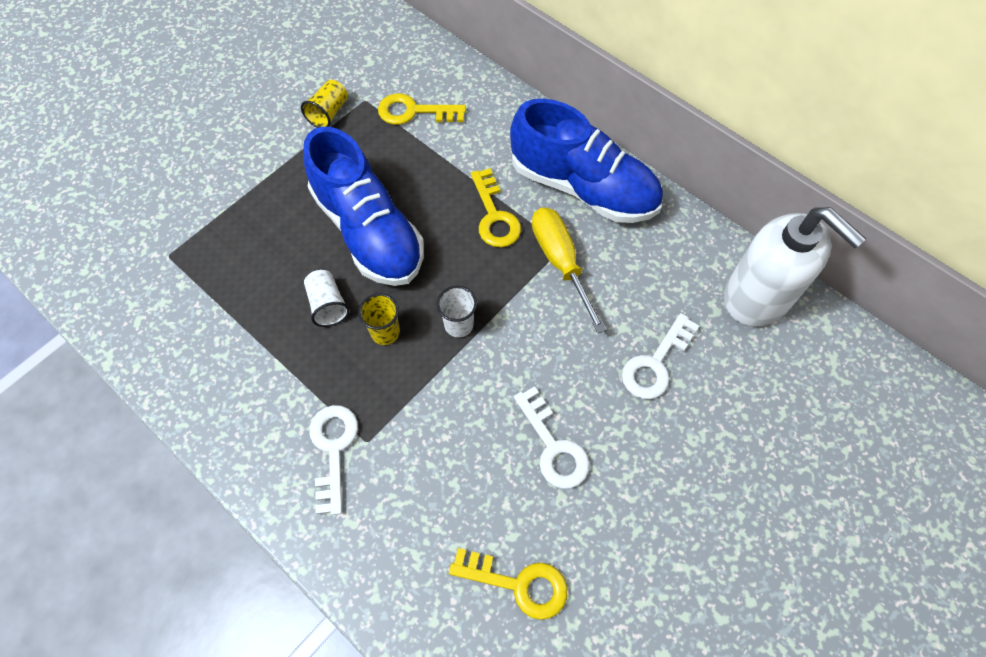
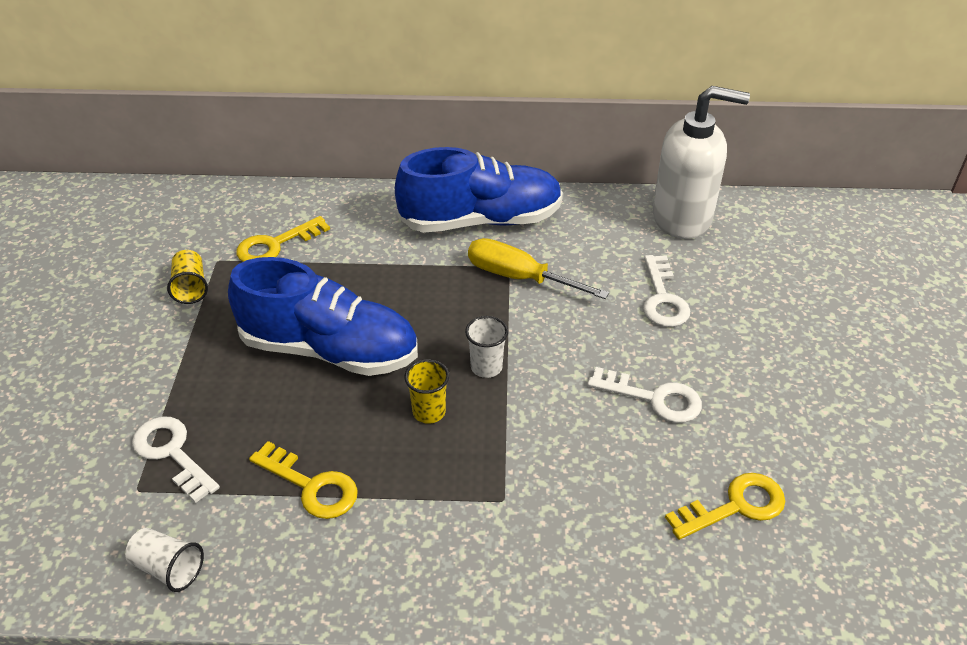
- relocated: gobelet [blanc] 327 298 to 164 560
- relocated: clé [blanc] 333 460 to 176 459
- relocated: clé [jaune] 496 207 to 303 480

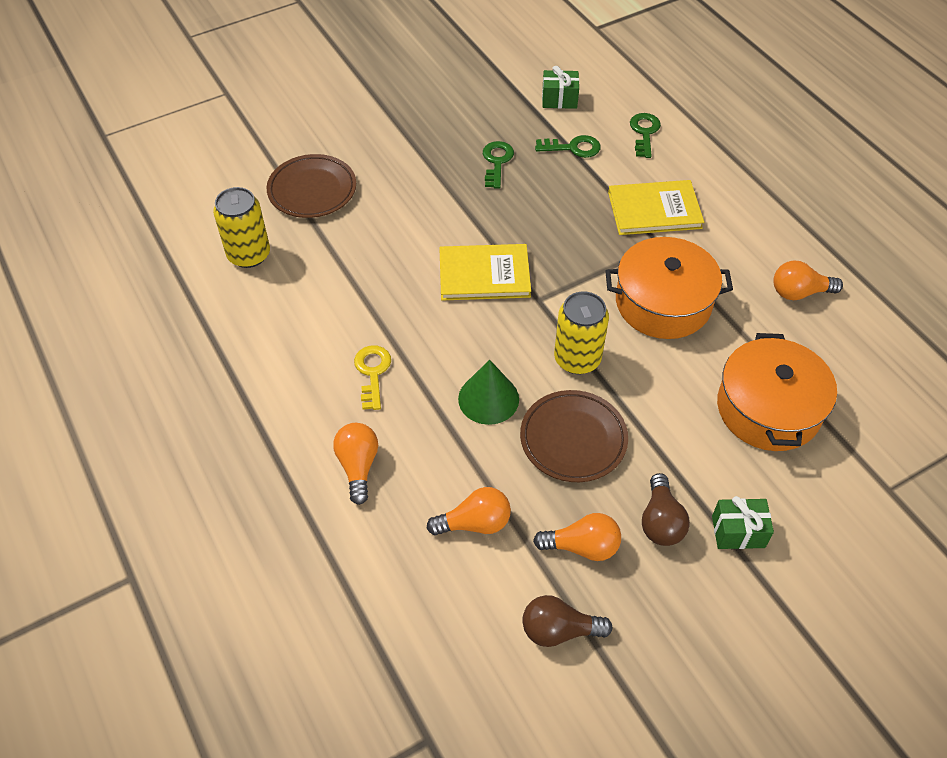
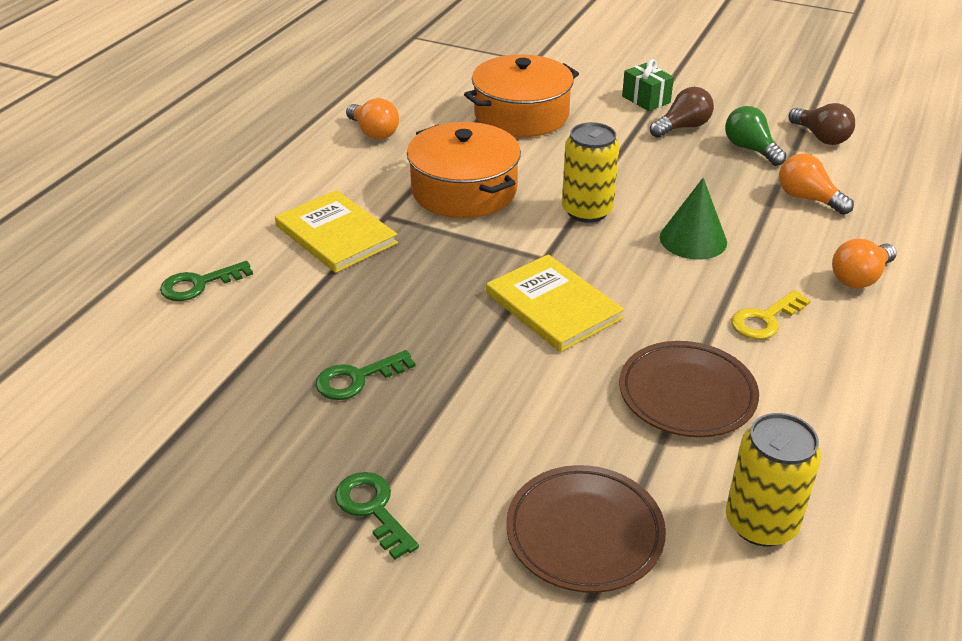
- missing: cadeau [vert] 560 87
- relocated: assiette [marron] 574 436 to 689 389
- relocated: clé [vert] 568 146 to 377 515
- colour: ampoule [orange] 577 537 to ampoule [vert] 756 136

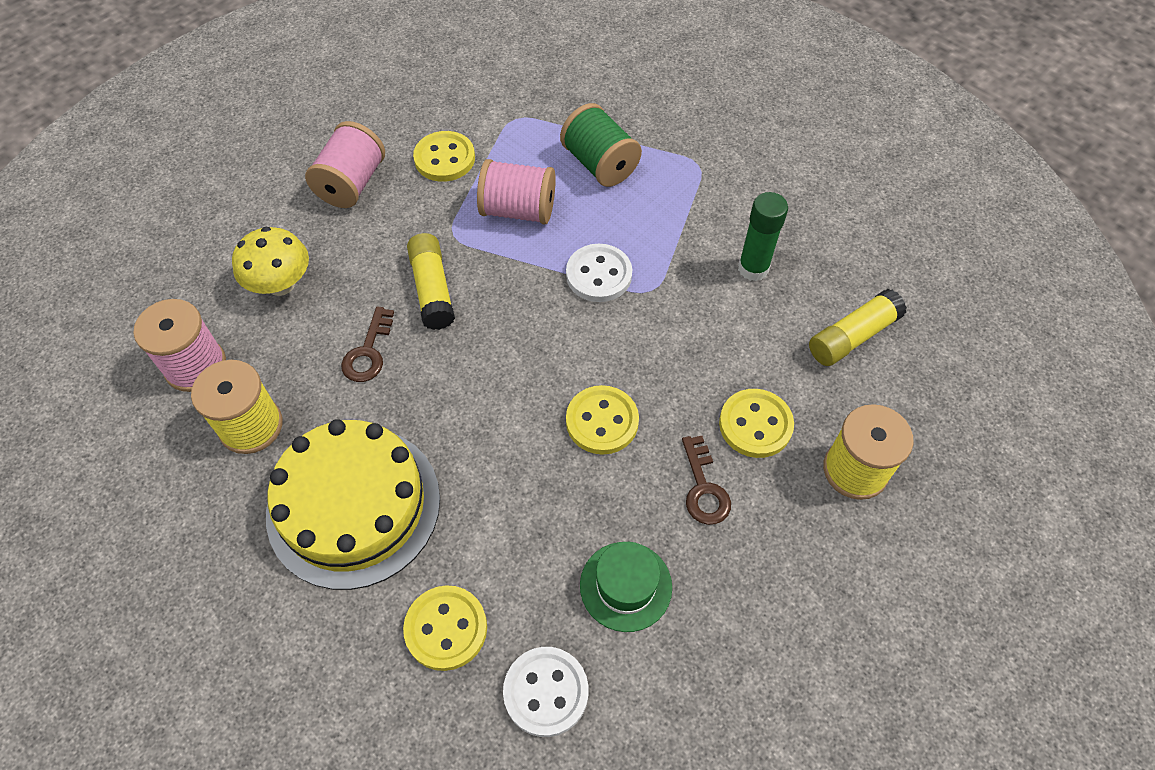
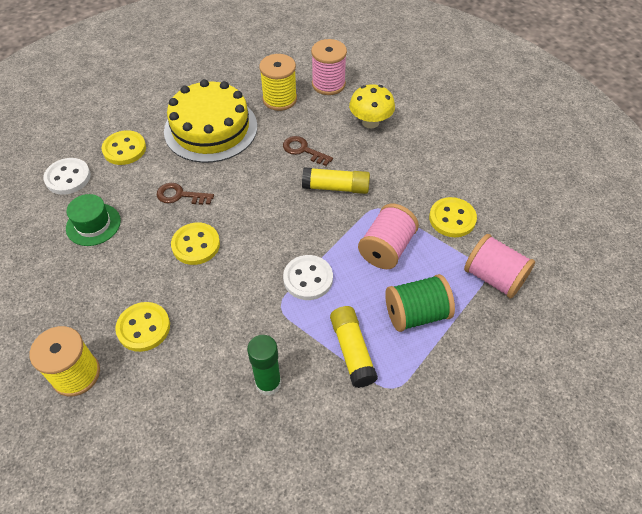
- relocated: bobine [rose] 345 164 to 499 266
- relocated: clé [marron] 706 480 to 185 194
- relocated: bâton de colle [jaune] 858 327 to 354 347

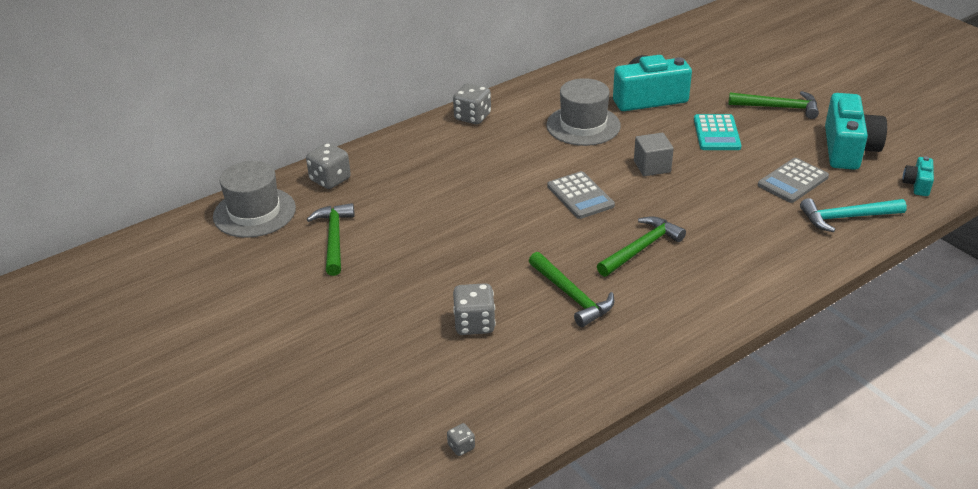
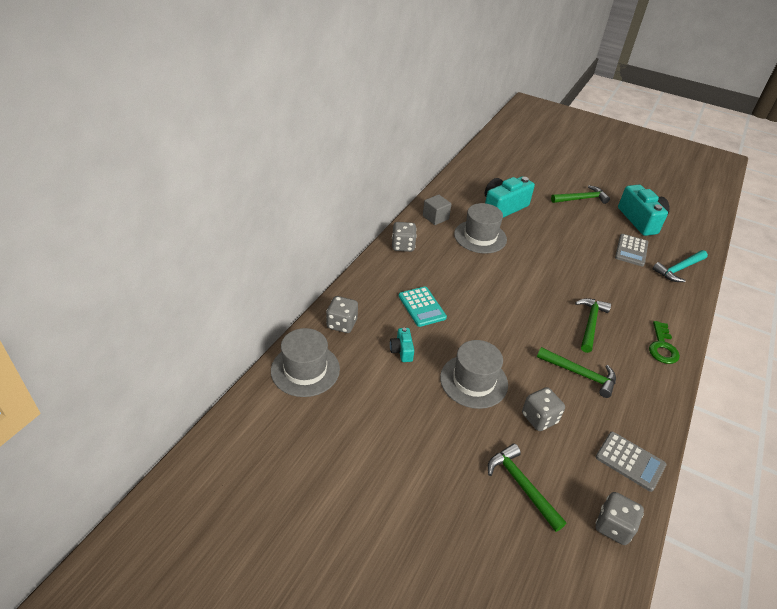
- appeared: chapeau [gris] 474 374
- appeared: clé [vert] 664 342
- relocated: marteau [vert] 331 239 to 527 488
- relocated: calculatrice [gris] 581 195 to 631 462
- relocated: cube [gris] 654 154 to 437 210
- relocated: calculatrice [turquoise] 717 132 to 423 306
- relocated: appareil photo [turquoise] 918 176 to 402 345
- size: dé [gris] 461 439 = 620 518 x2.01

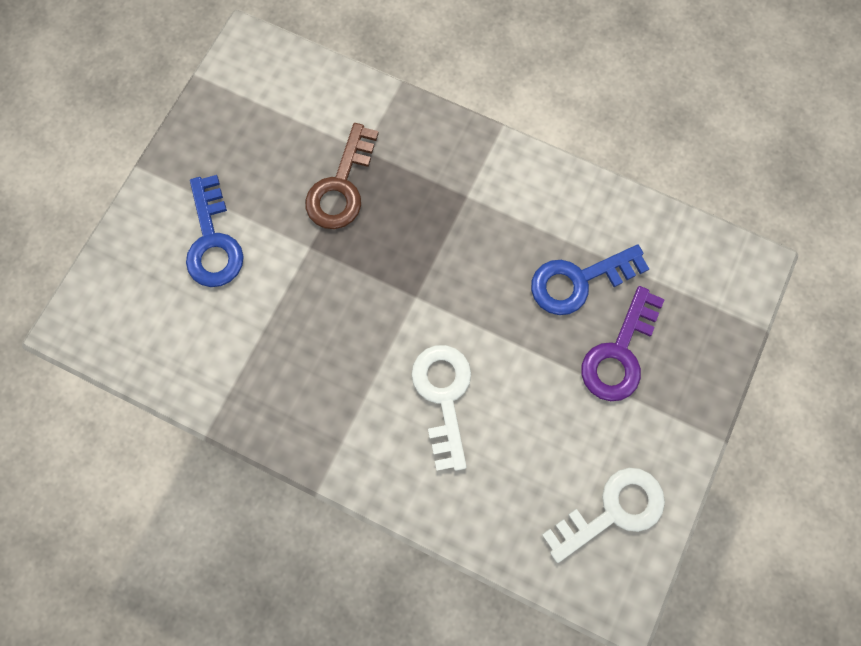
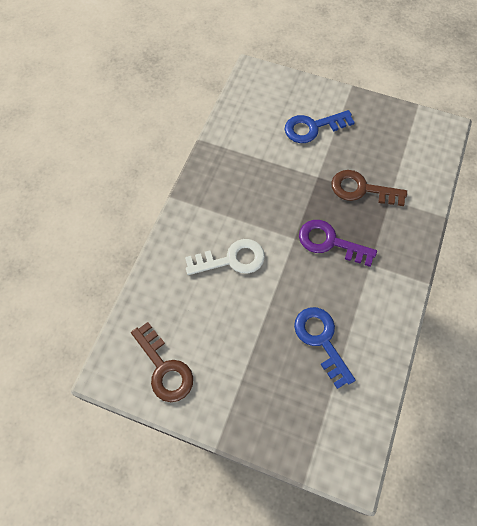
- relocated: clé [violet] 623 343 to 338 243
- colour: clé [blanc] 603 515 to clé [marron] 162 362

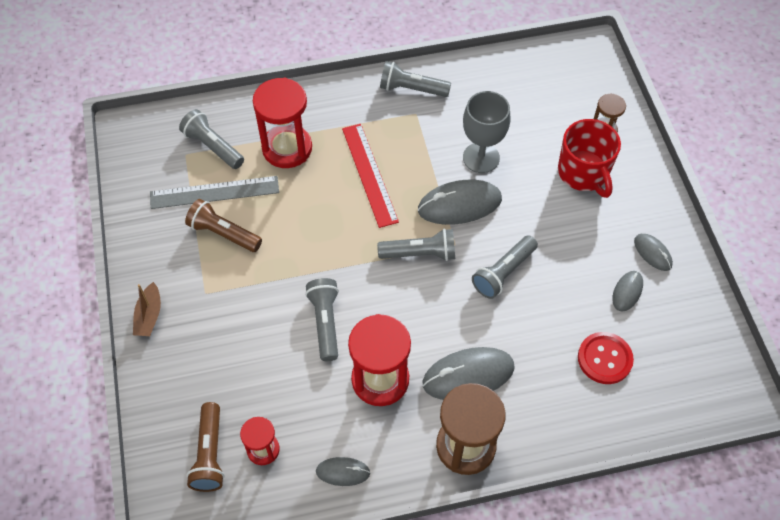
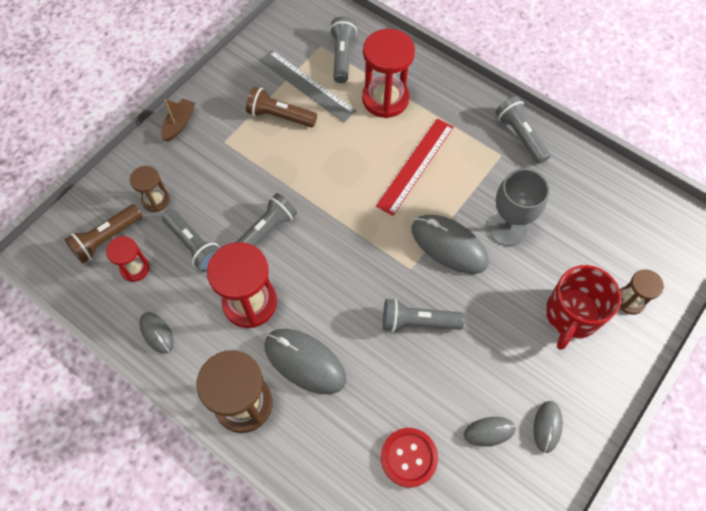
- appeared: sablier [marron] 150 189
- relocated: lampe de poche [gris] 416 244 to 191 241
- spun: bateau [marron] 147 309 = 178 120 150 degrees clockwise
- spun: lampe de poche [marron] 223 225 = 281 107 60 degrees counterclockwise

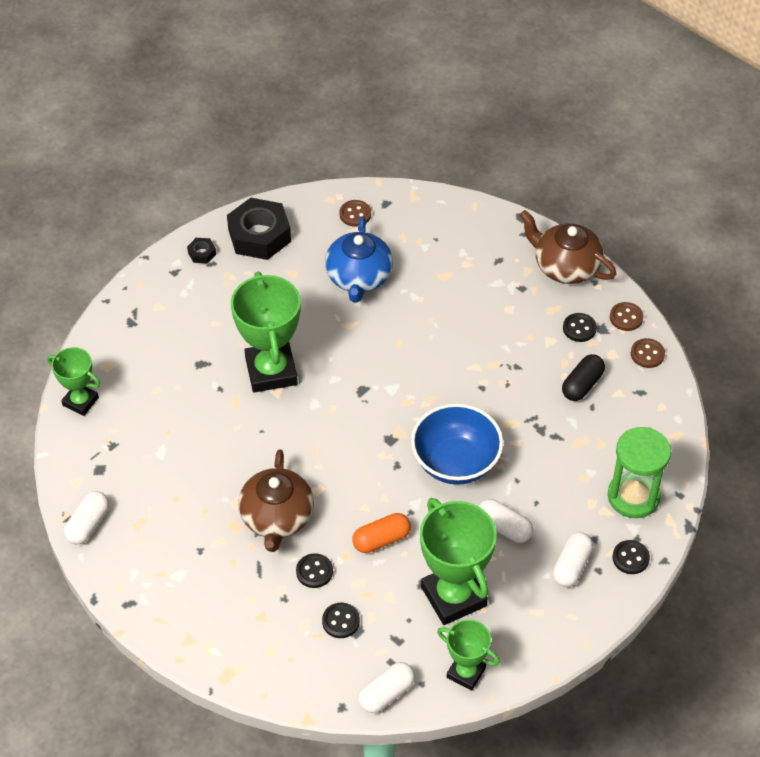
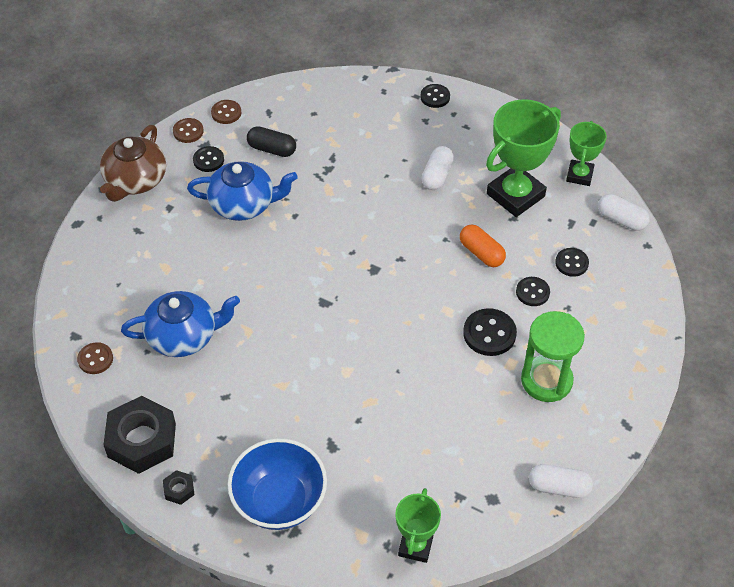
- missing: trophée [vert] 266 332
- missing: gélule [blanc] 573 559
- appeared: théière [bleu] 242 191
- relocated: bol [bleu] 457 444 to 277 484
- relocated: sablier [vert] 639 472 to 553 356
- exchanged: théière [marron] 276 500 to bouton [noir] 490 332

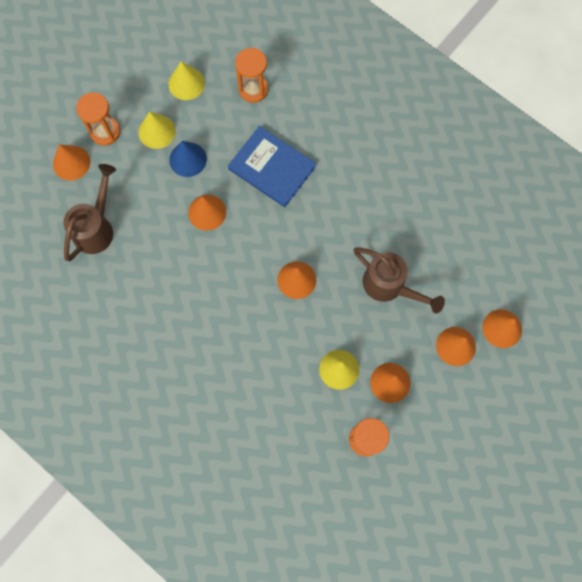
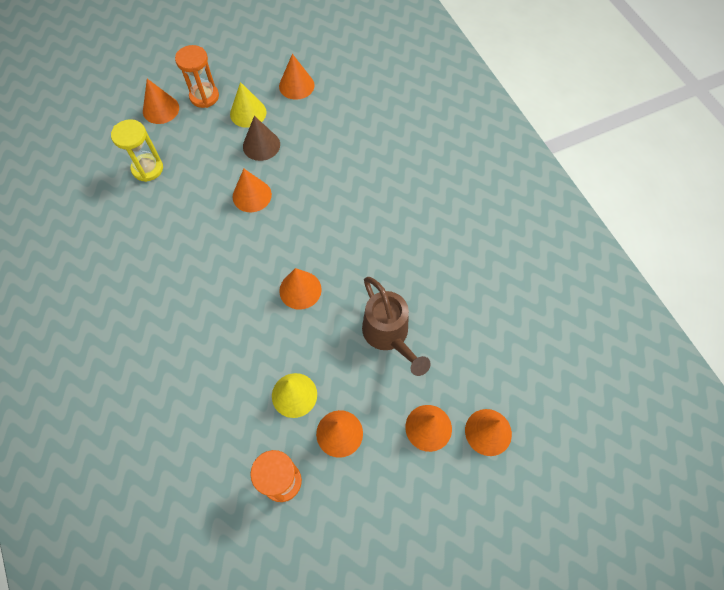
- missing: livre [bleu] 272 166
- missing: sablier [orange] 251 75
- exchanged: arrosoir [marron] 89 212 to sablier [jaune] 137 150
- colour: cône [jaune] 186 81 to cône [orange] 297 77
- colour: cône [bleu] 188 159 to cône [marron] 261 138

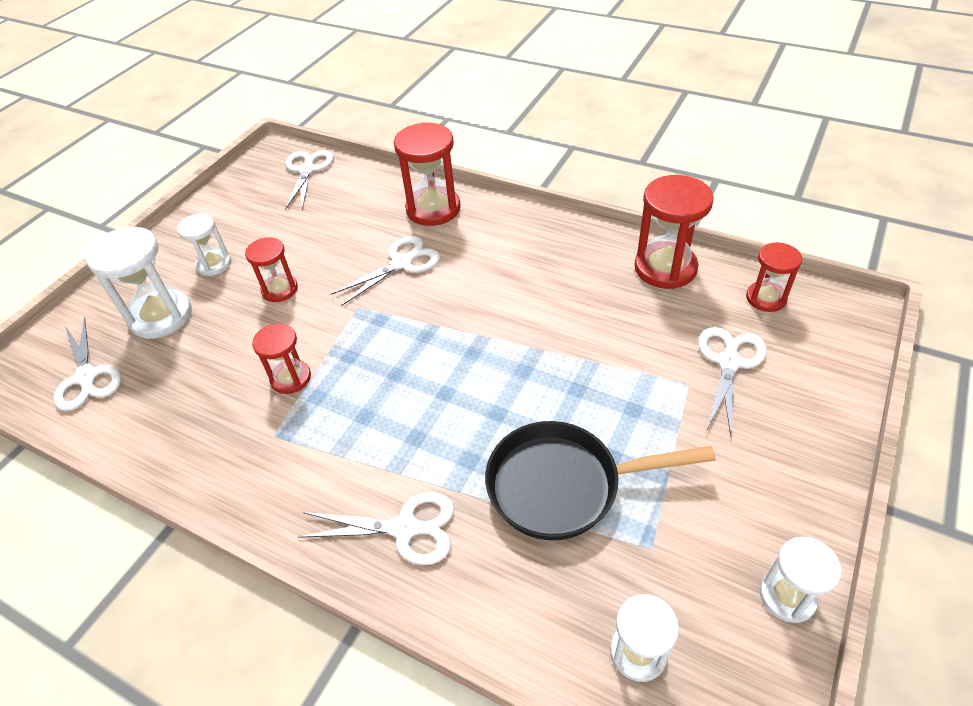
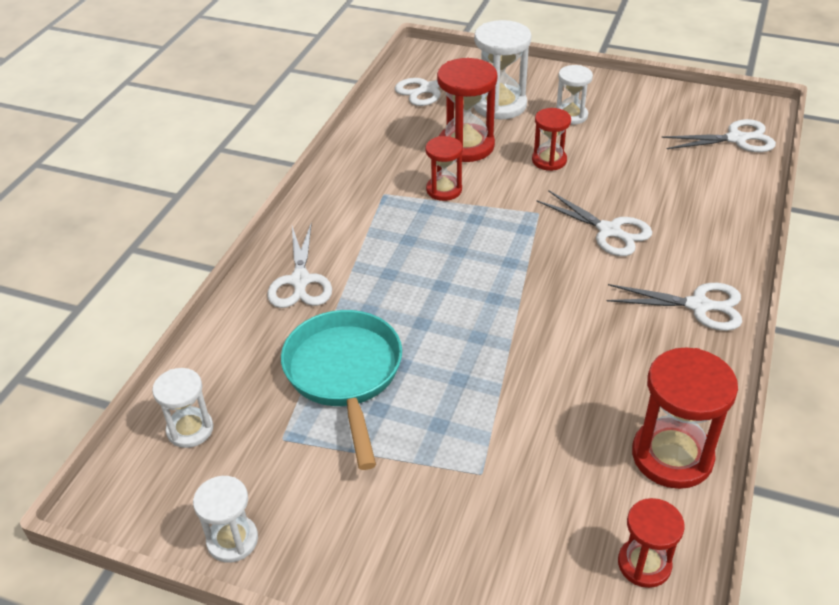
- relocated: sablier [rouge] 427 174 to 467 110
- relocated: ciseaux [blanc] 732 381 to 674 307
- colour: poêle [noir] 600 480 to poêle [turquoise] 341 390

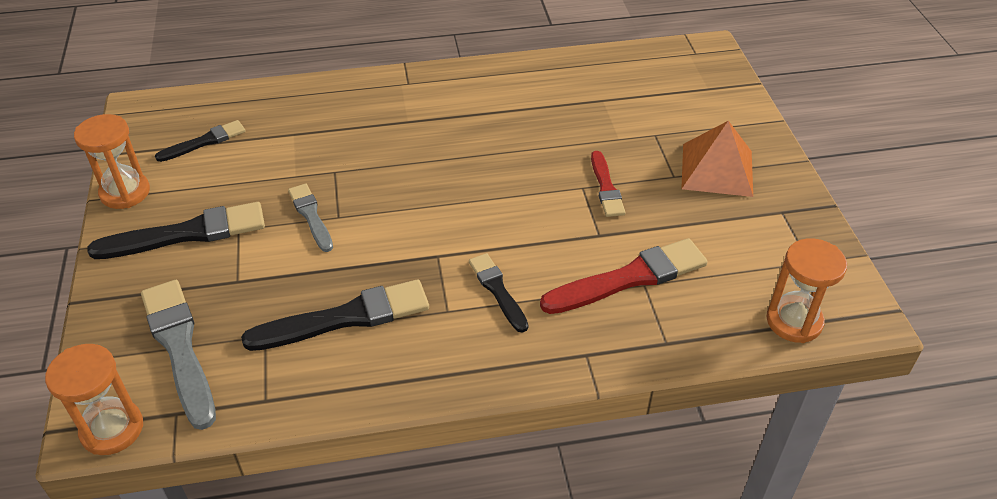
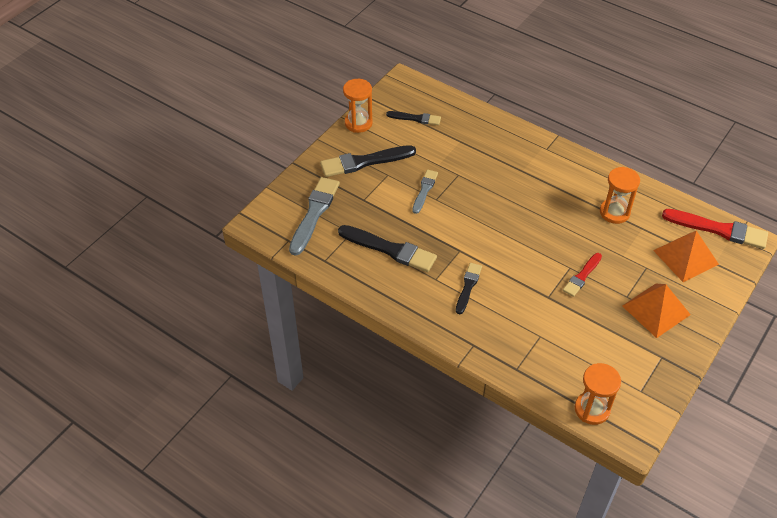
- appeared: pyramide [orange] 686 256
- relocated: sablier [orange] 94 399 to 620 195
- relocated: pinceau [rouge] 624 276 to 715 229
- spun: pinceau [noir] 176 230 = 368 161 135 degrees clockwise

